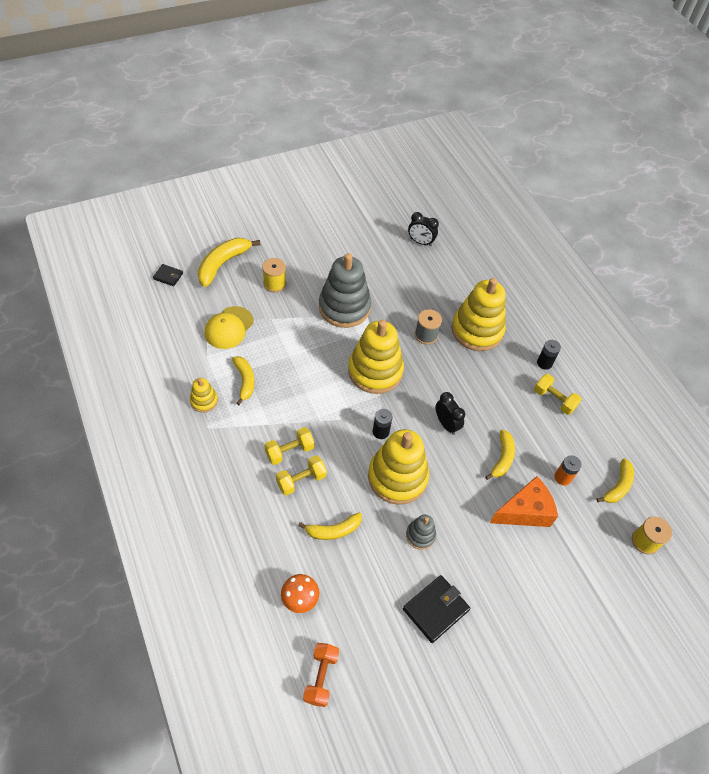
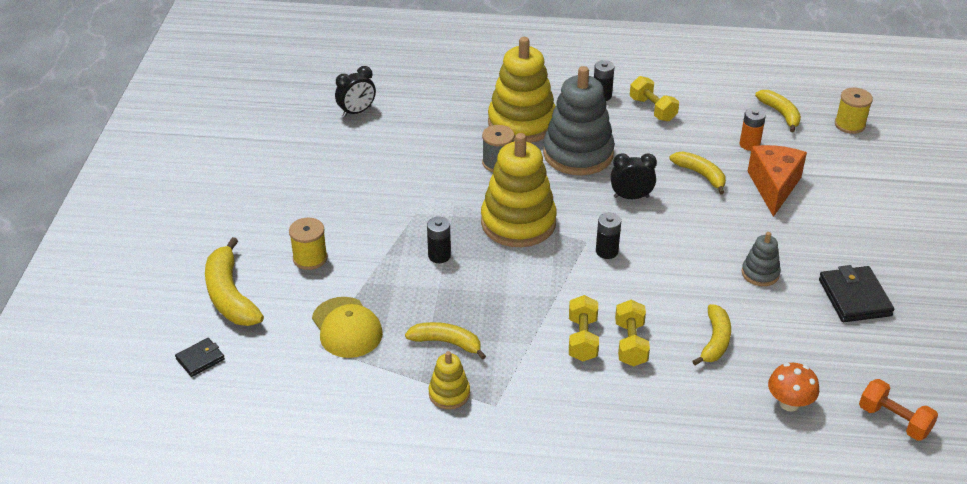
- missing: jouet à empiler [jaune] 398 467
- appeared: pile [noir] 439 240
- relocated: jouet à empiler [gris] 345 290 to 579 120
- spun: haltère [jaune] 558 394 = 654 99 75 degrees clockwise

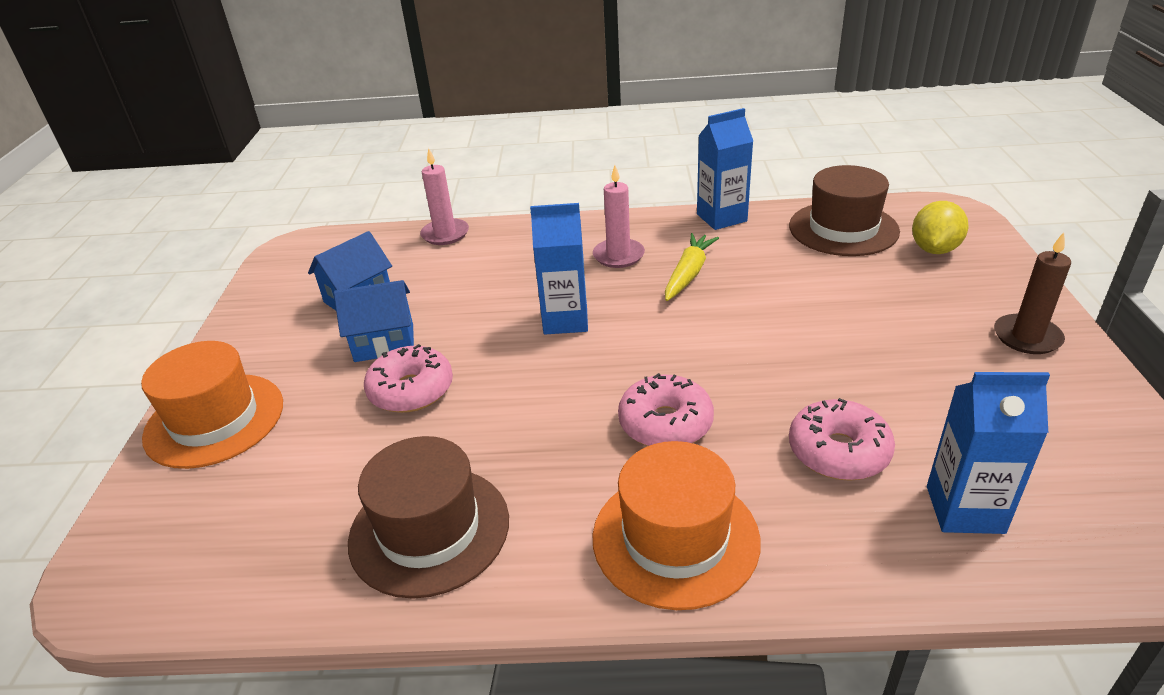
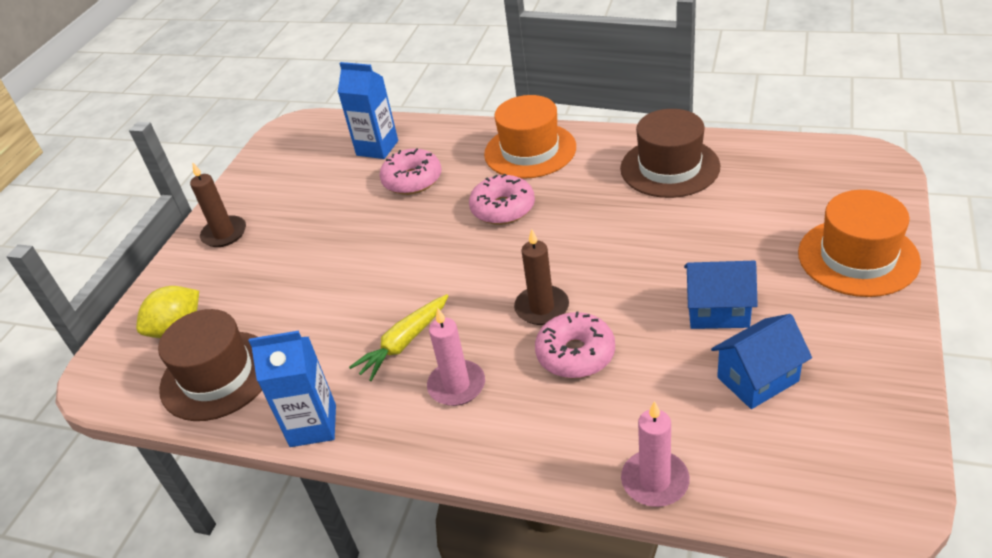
- relocated: beignet [rose] 408 378 to 575 344
- exchanged: brique de lait [bleu] 559 268 to bougie [marron] 541 277

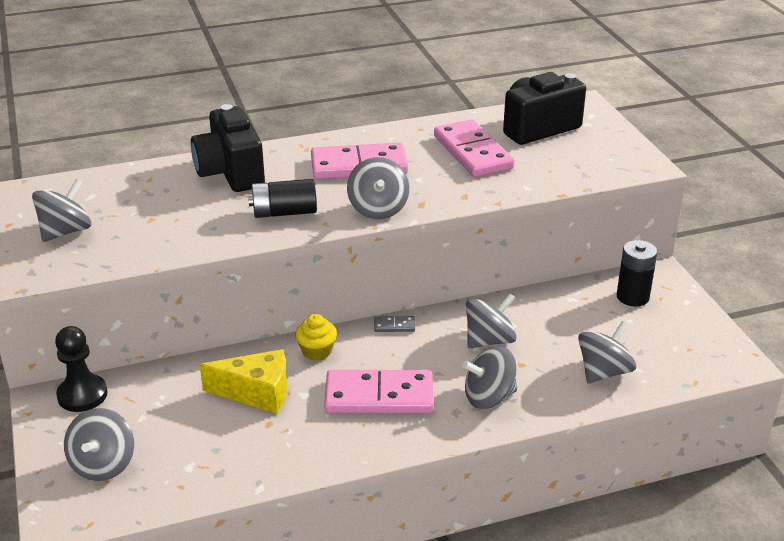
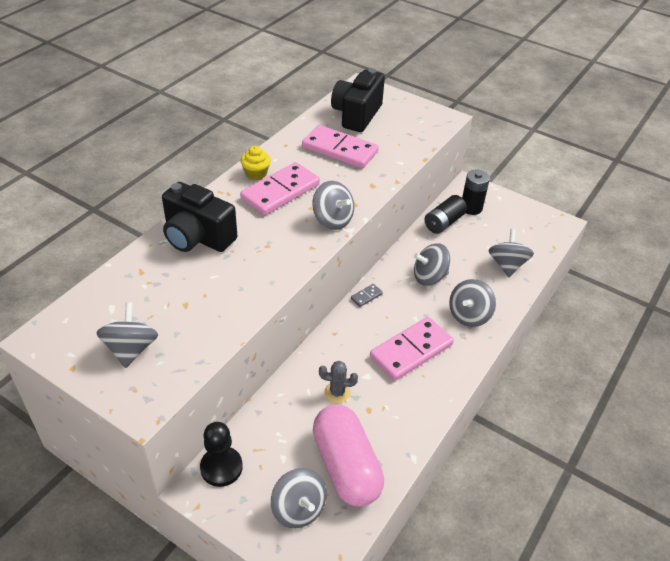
- appeared: gélule [rose] 348 456
- relocated: pile [noir] 282 198 to 445 214
- relocated: muffin [jaune] 316 337 to 256 163
- exchanged: fromage [jaune] 243 381 to cactus [gris] 338 382
- spun: toupie [gris] 491 321 = 432 264 120 degrees counterclockwise

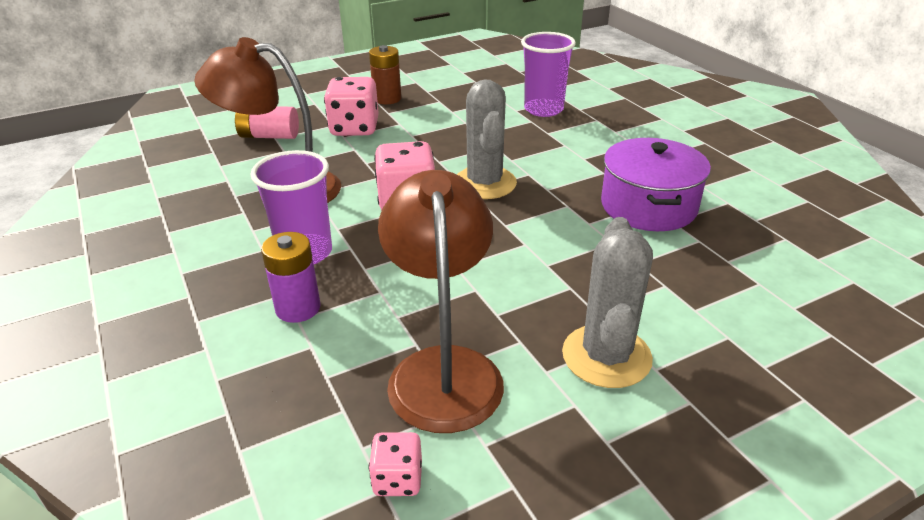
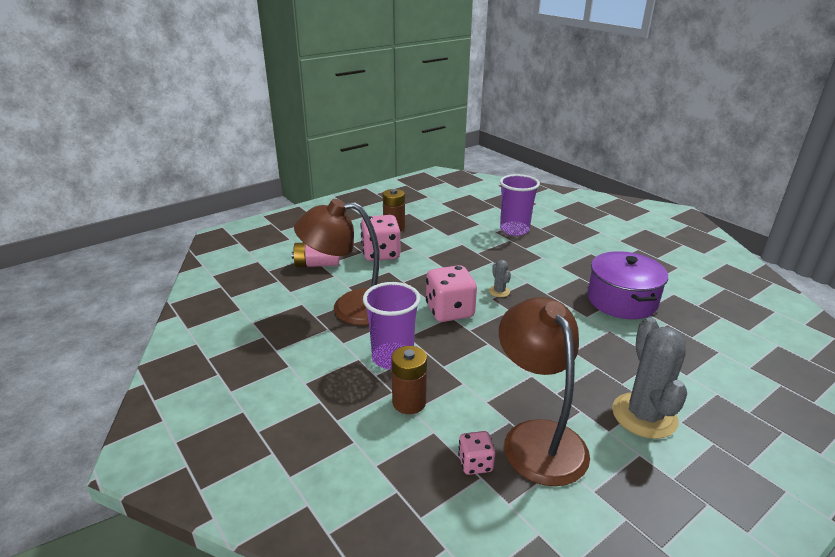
- relocated: dé [rose] 395 464 to 476 453
- colour: pile [violet] 291 277 to pile [marron] 409 380
- size: cactus [gris] 487 139 = 500 278 x0.45

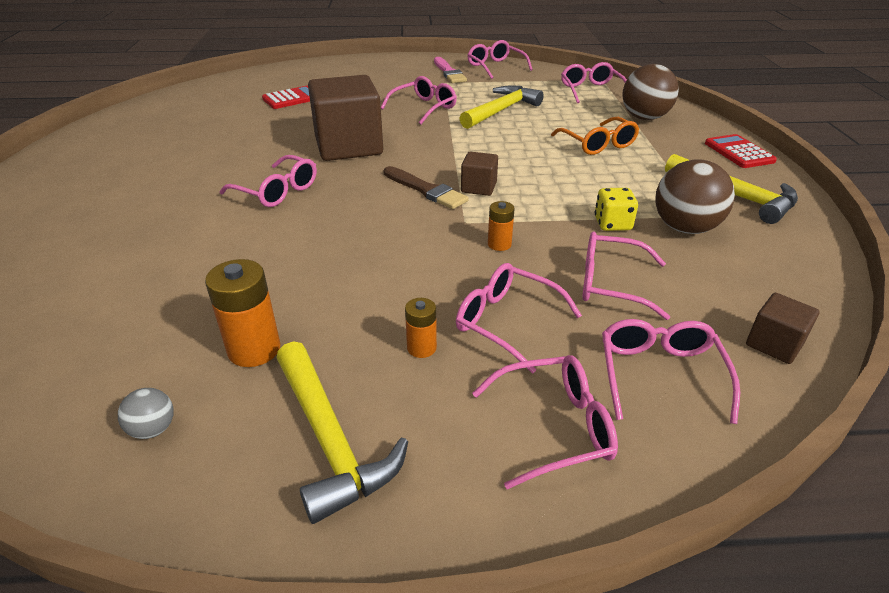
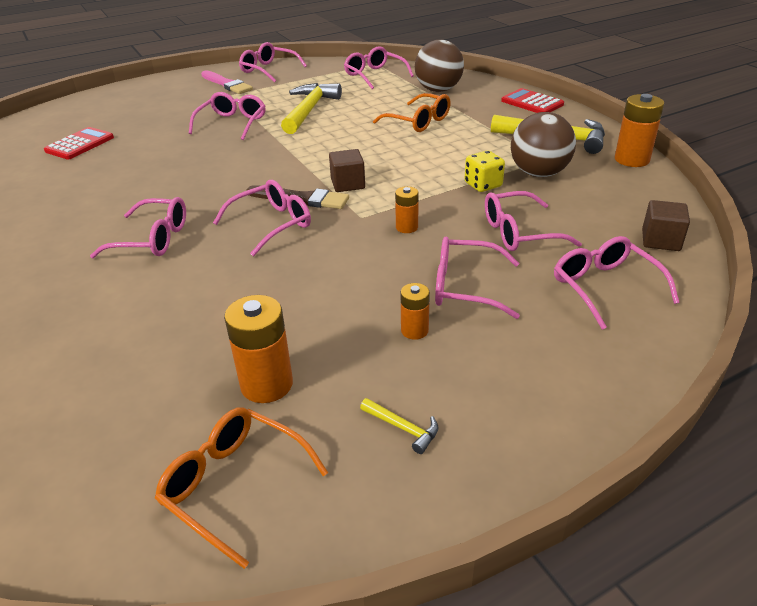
- missing: cube [marron] 345 118
- appeared: pile [orange] 639 130
- relocated: lunettes [rose] 545 422 to 262 218
- exchanged: balle [gris] 146 413 to lunettes [orange] 241 488
- size: marteau [jaune] 342 432 = 399 426 x0.42

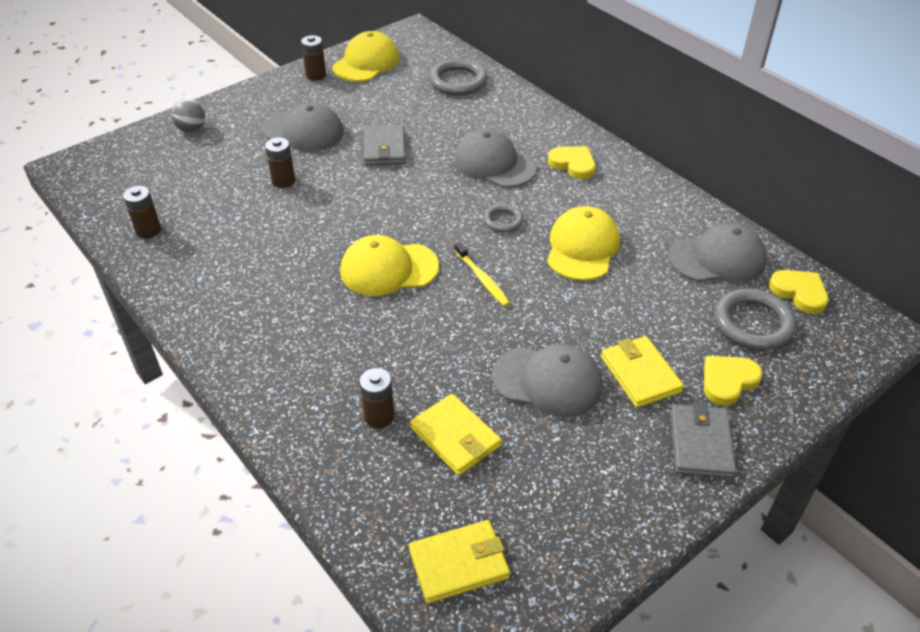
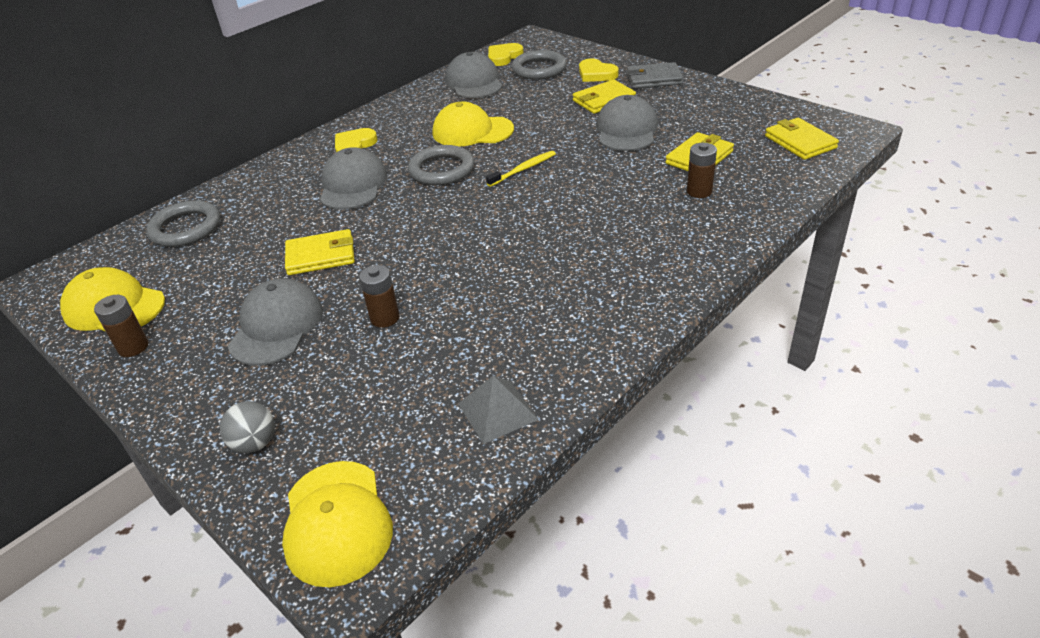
- relocated: casquette [jaune] 389 265 to 337 524
- exchanged: pile [marron] 142 212 to pyramide [gris] 498 410
- colour: portefeuille [gris] 384 145 to portefeuille [jaune] 320 252
- spun: casquette [gris] 495 158 = 353 178 150 degrees clockwise
- size: anneau [gris] 503 218 = 441 165 x1.77

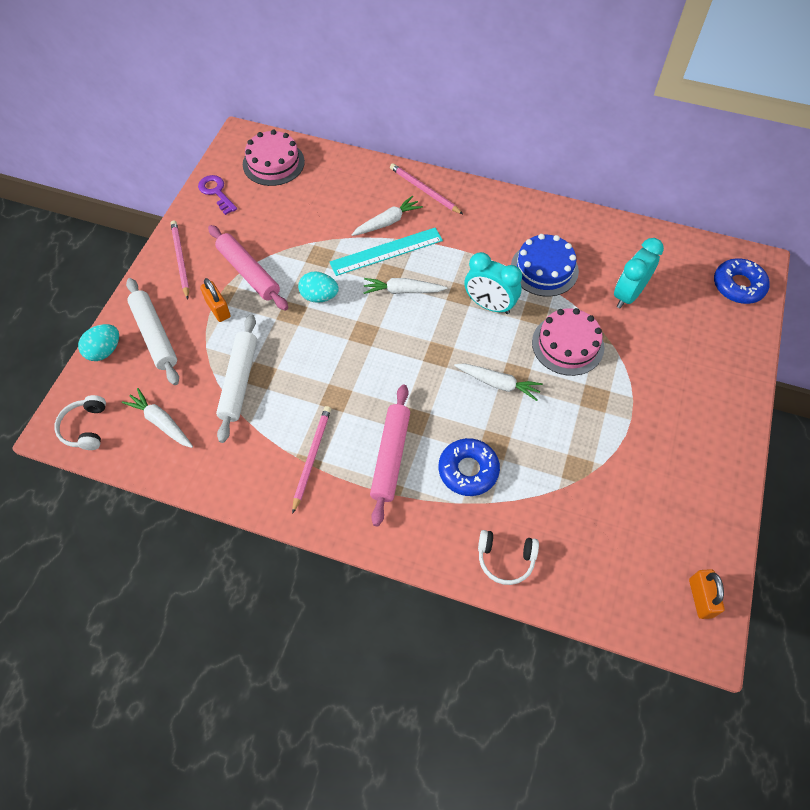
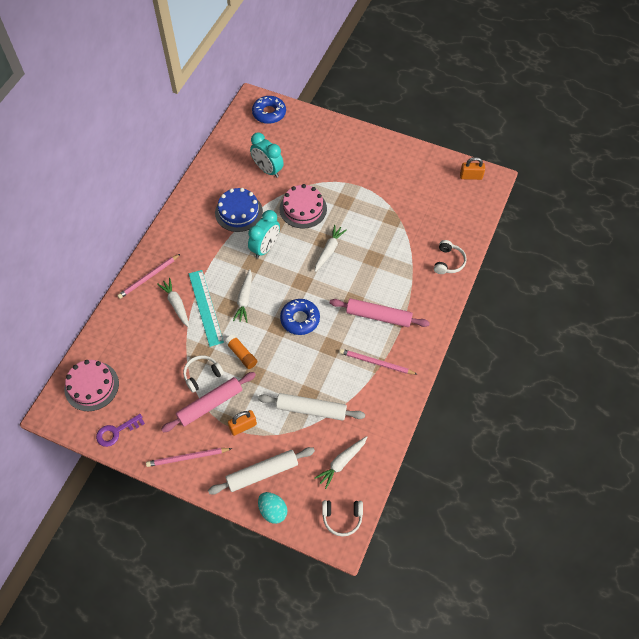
- appeared: casque audio [blanc] 203 374
- relocated: beignet [bleu] 469 467 to 300 317
- exchanged: œuf [turquoise] 318 287 to bâton de colle [orange] 241 351

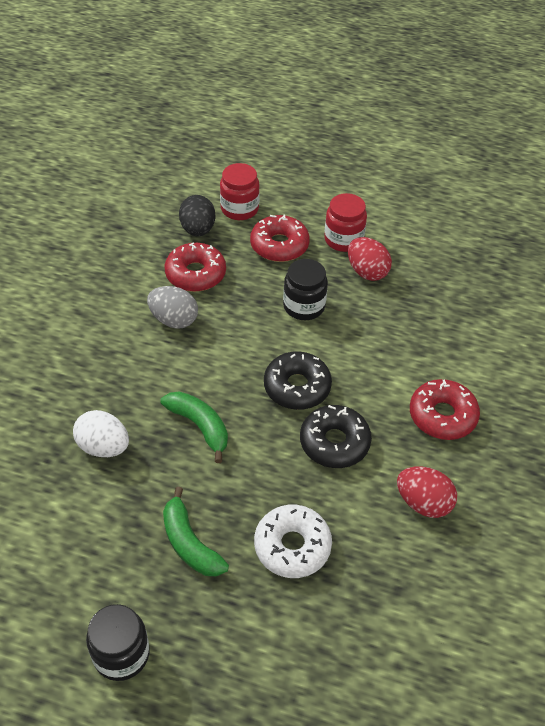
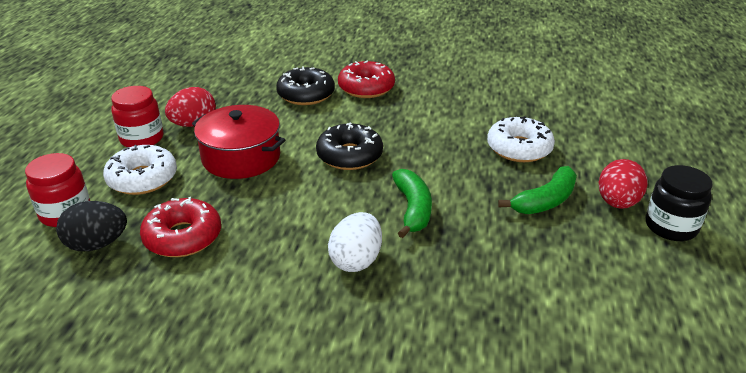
- missing: œuf [gris] 172 307
- relocated: œuf [blanc] 101 433 to 355 242
- relocated: beignet [noir] 336 436 to 305 85
- relocated: œuf [rouge] 427 492 to 623 184
- exchanged: bocal [noir] 305 289 to marmite [rouge] 238 142
- colour: beignet [rouge] 280 238 to beignet [blanc] 140 170
- spun: banane [vert] 194 427 = 412 203 135 degrees clockwise

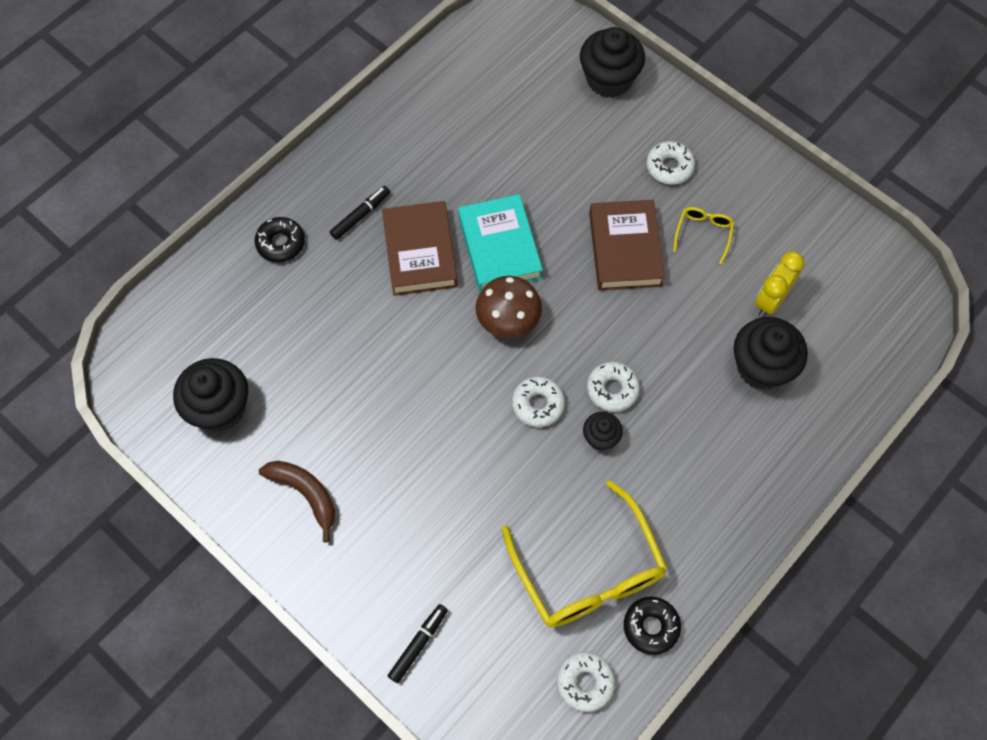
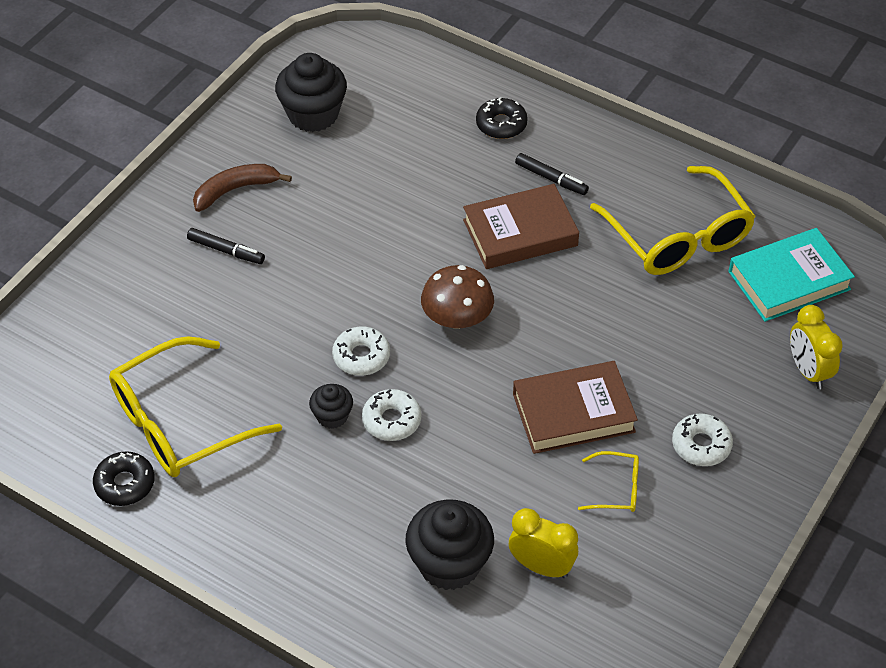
- missing: beignet [blanc] 586 682
- appeared: lunettes [jaune] 673 220
- relocated: feutre [noir] 418 643 to 226 246
- relocated: livre [turquoise] 500 243 to 791 275
- exchanged: muffin [noir] 612 62 to réveil [jaune] 816 347
- spun: banane [marron] 297 501 = 242 188 150 degrees counterclockwise

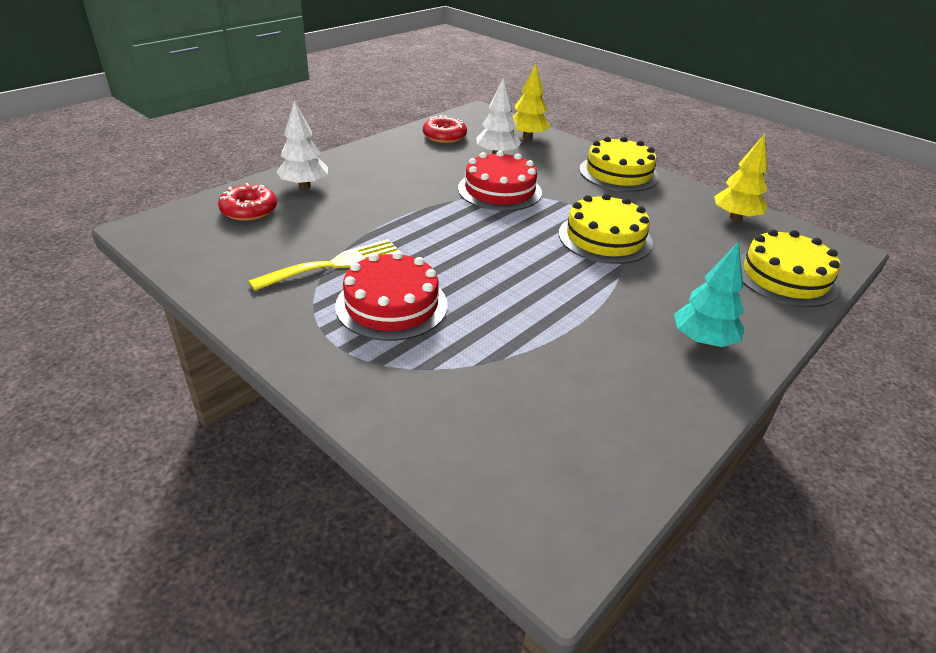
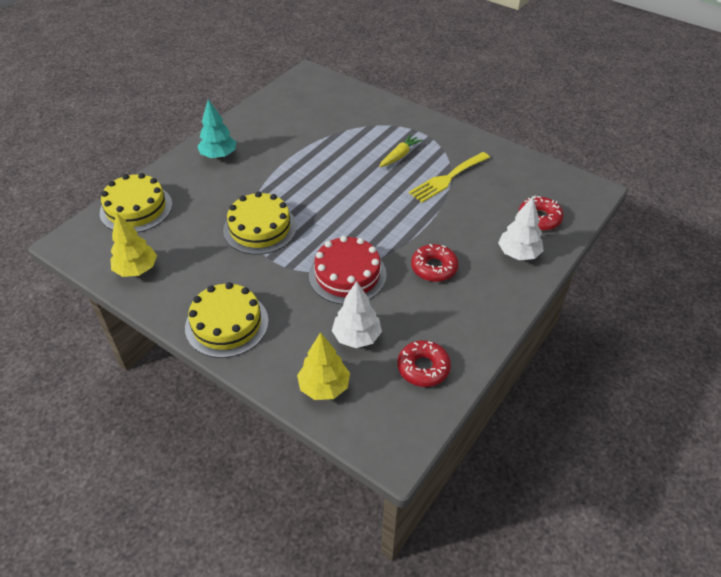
- appeared: beignet [rouge] 435 263
- exchanged: gâteau [rouge] 391 296 to carotte [jaune] 401 150

